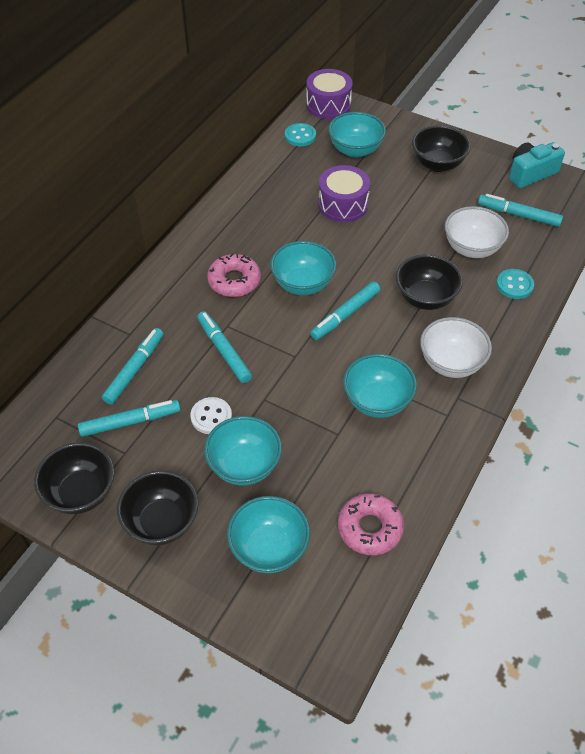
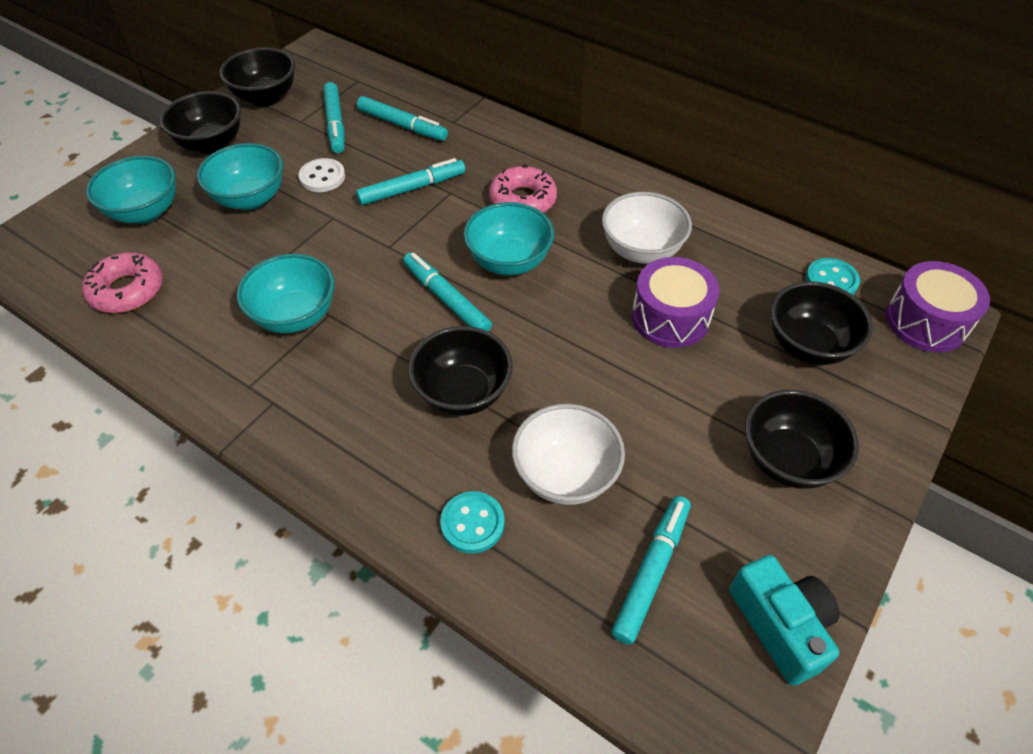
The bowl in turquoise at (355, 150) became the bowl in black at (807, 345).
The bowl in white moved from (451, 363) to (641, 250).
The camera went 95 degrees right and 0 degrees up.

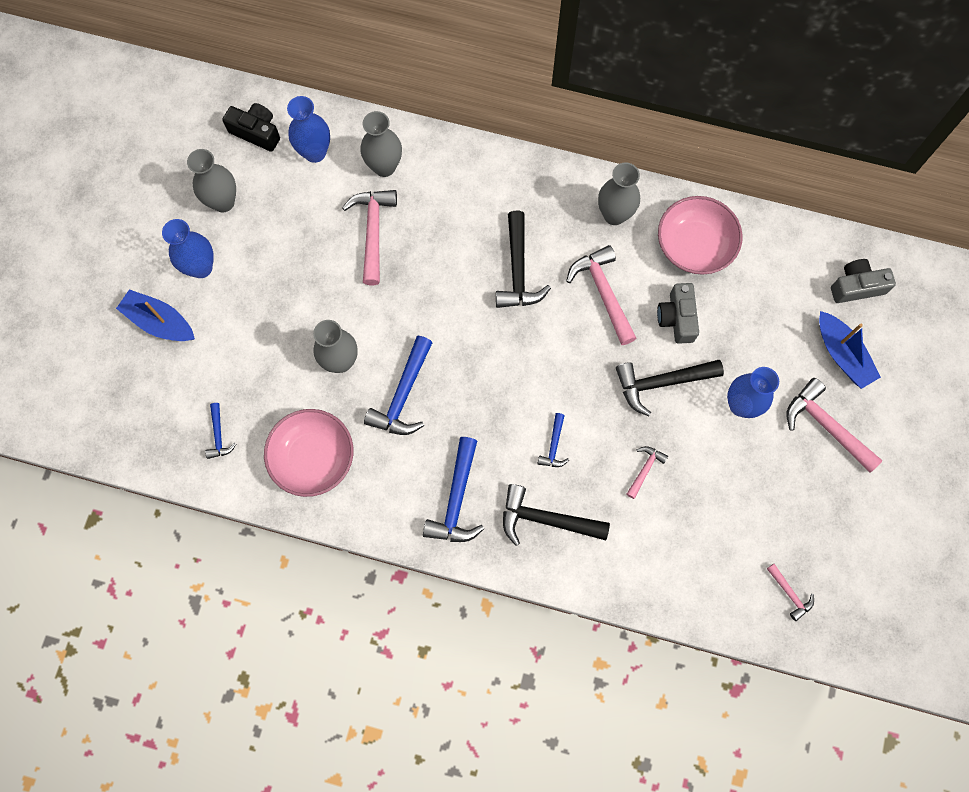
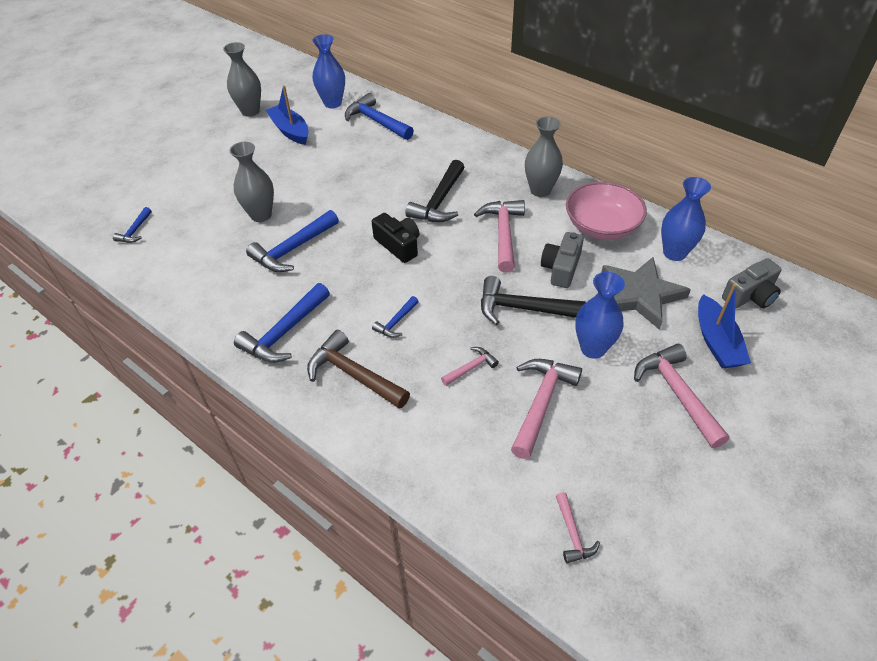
The boat in blue moved from (160, 322) to (290, 131).
The vase in blue moved from (201, 267) to (674, 253).
The camera in black moved from (256, 132) to (398, 245).
The bowl in pink at (313, 458) disappeared.
The hammer in pink moved from (373, 231) to (541, 403).
The vase in grey at (384, 166) was replaced by the hammer in blue at (376, 121).
The hammer in black at (545, 519) became the hammer in brown at (353, 374).
The camera in grey at (856, 286) turned 135 degrees clockwise.
The star in grey at (640, 295) appeared.
The camera went 25 degrees right and 25 degrees down.

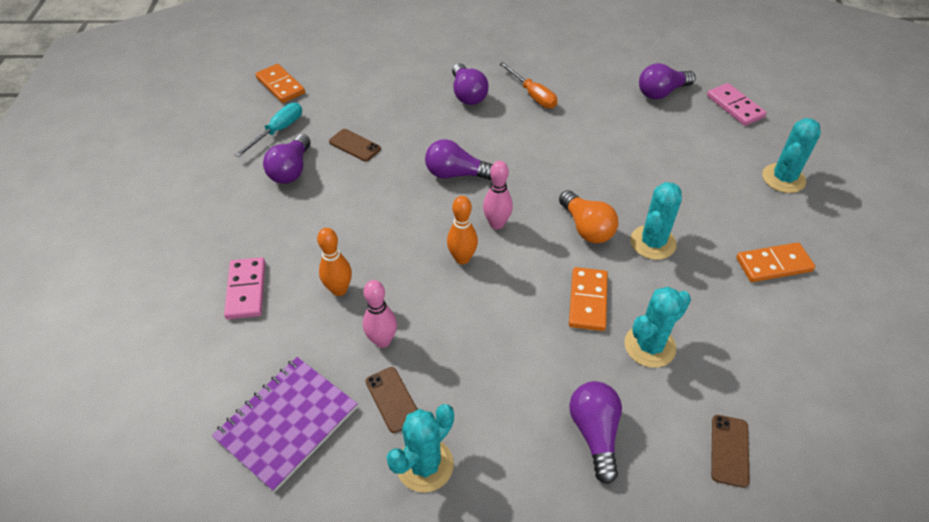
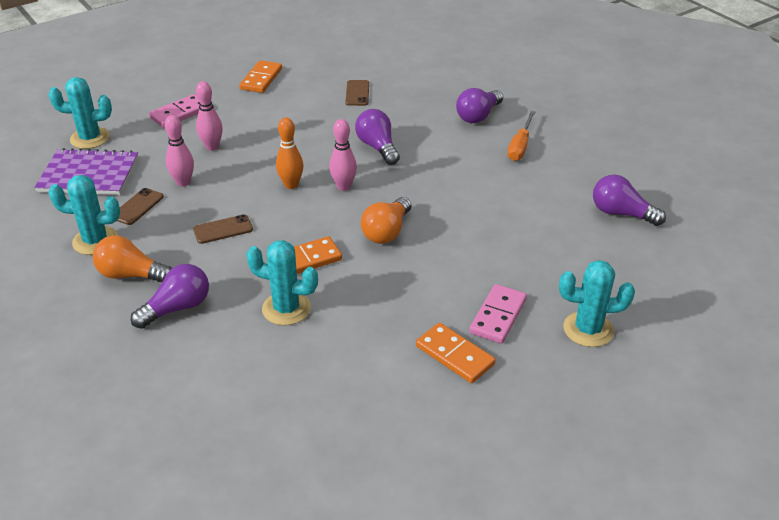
The screwdriver in turquoise at (278, 131) disappeared.
The domino in orange moved from (280, 86) to (261, 79).
The light bulb in purple at (291, 170) disappeared.
The bowling pin in orange at (339, 290) became the bowling pin in pink at (212, 147).
The cactus in turquoise moved from (652, 242) to (90, 138).
The domino in pink moved from (734, 106) to (498, 316).
The phone in brown moved from (729, 450) to (223, 229).
The light bulb in orange at (131, 275) appeared.
The camera went 55 degrees right and 10 degrees down.

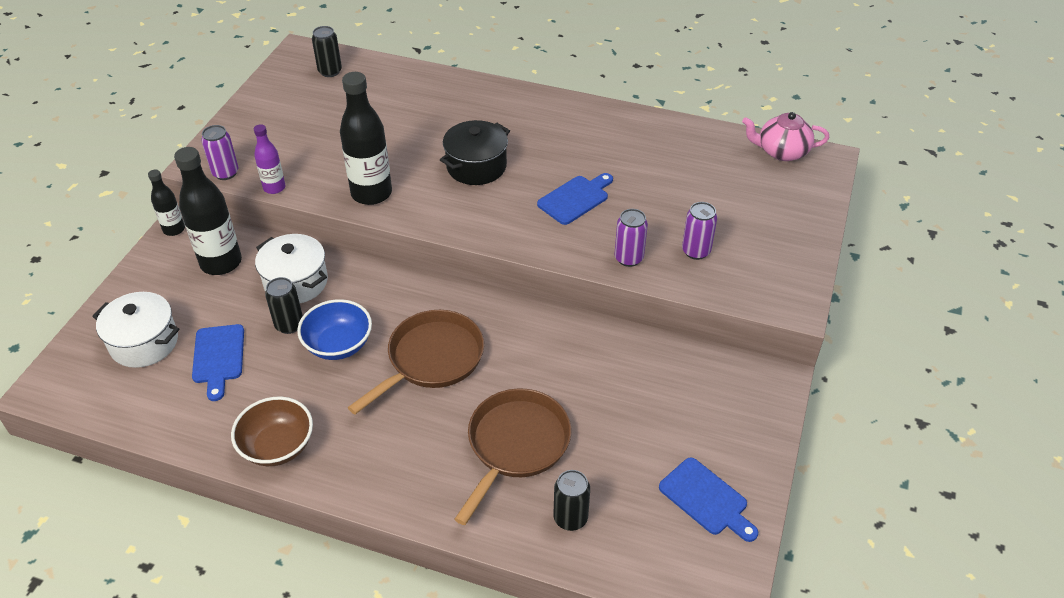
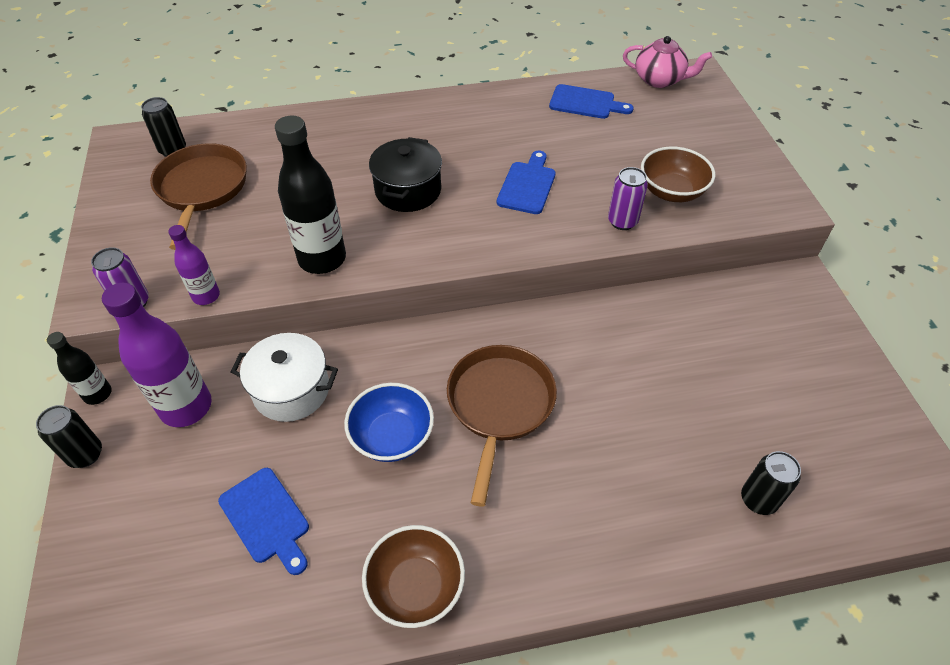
The pot in white at (144, 342) disappeared.
The bottle in black at (221, 263) became the bottle in purple at (186, 407).
The can in black moved from (289, 325) to (85, 454).
The pan in brown moved from (515, 445) to (201, 189).
The cutting board in blue moved from (706, 499) to (585, 103).
The can in purple at (696, 251) was replaced by the bowl in brown at (671, 191).
The teapot in pink at (781, 151) turned 135 degrees counterclockwise.
The camera went 30 degrees left and 5 degrees up.

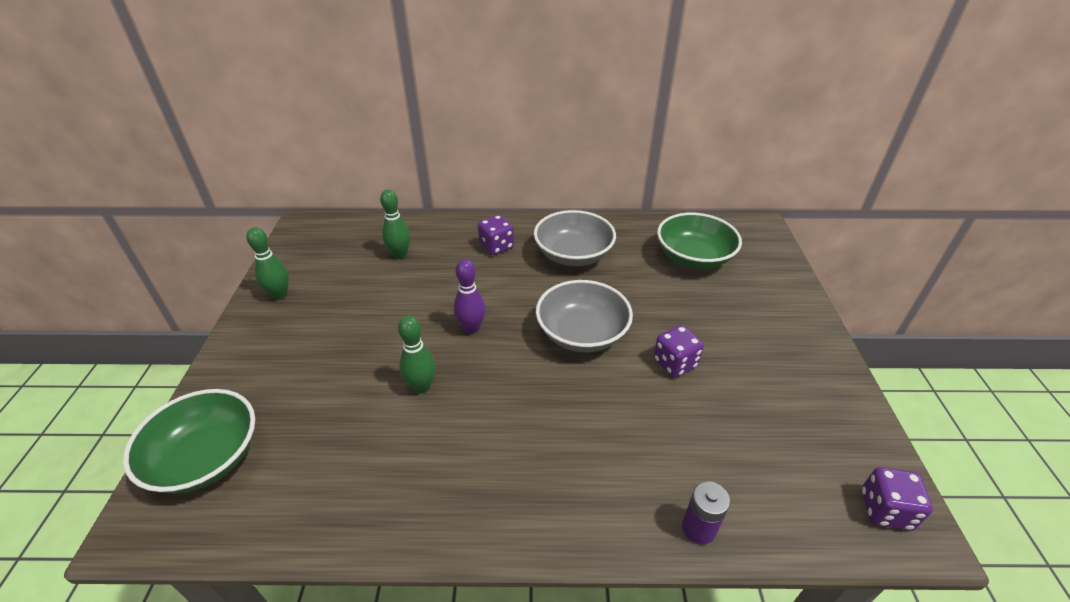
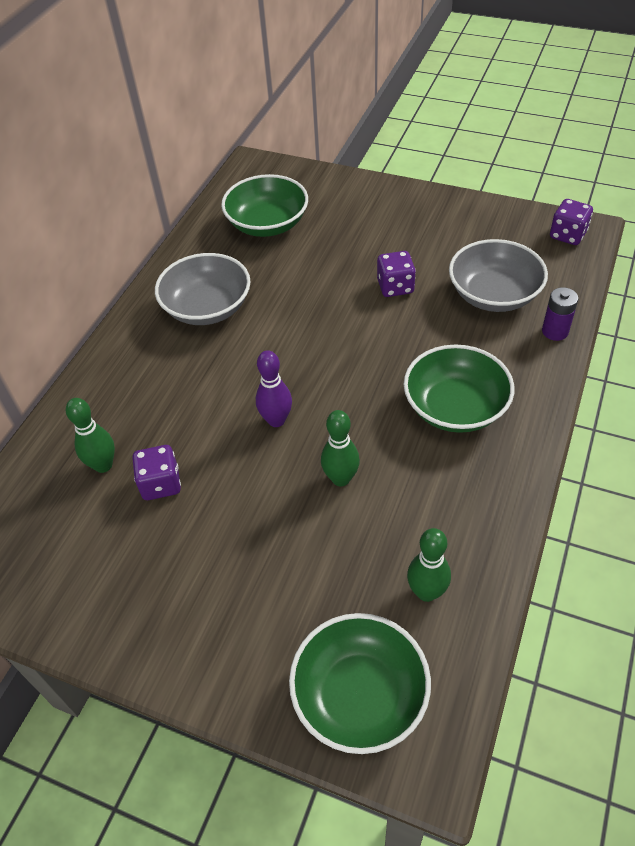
The bowling pin in green moved from (279, 295) to (426, 592).
The dice in purple moved from (496, 246) to (161, 484).
The bowl in grey moved from (582, 333) to (493, 295).
The bowl in green at (455, 407) appeared.
The camera went 65 degrees left and 10 degrees up.

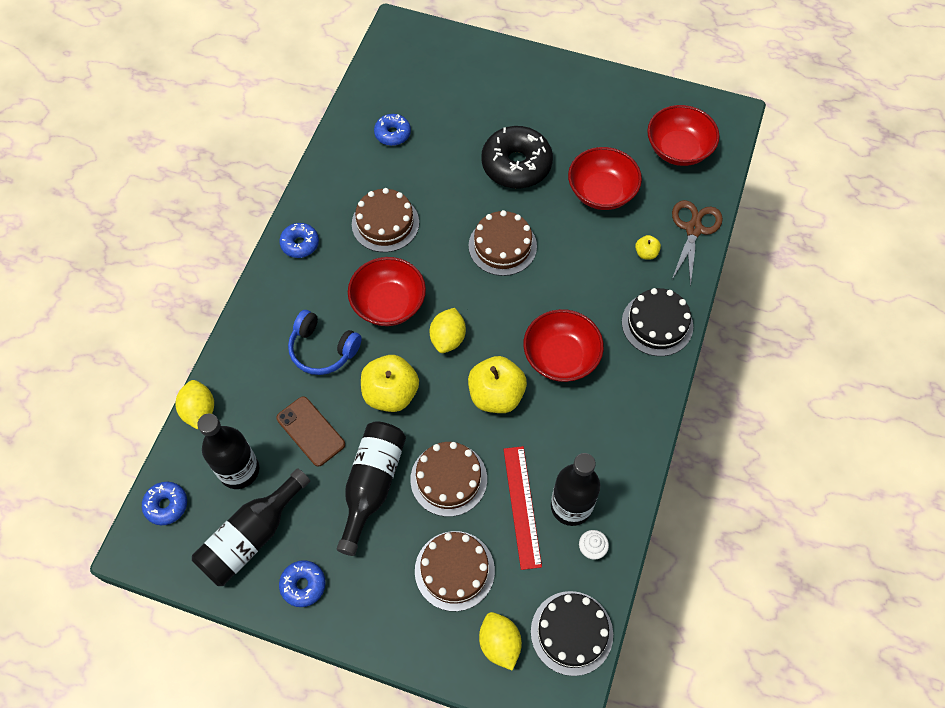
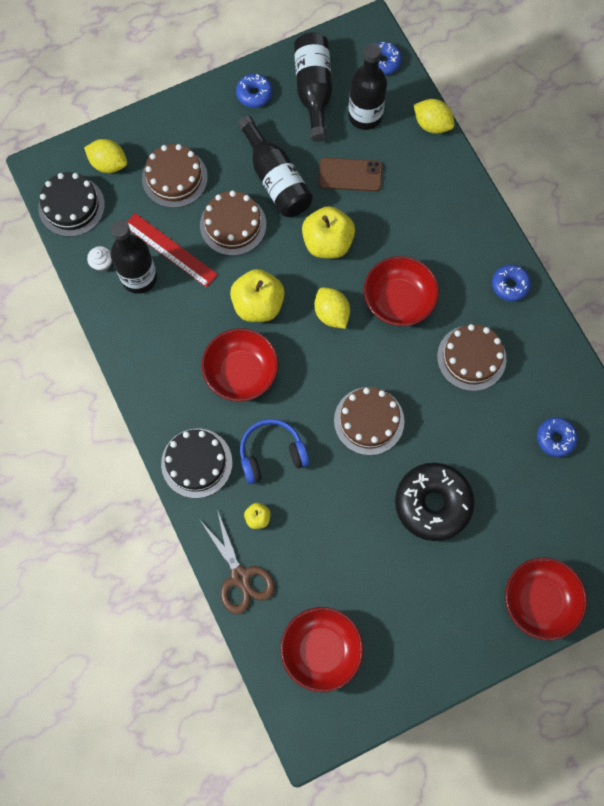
The headphones in blue moved from (323, 349) to (272, 454).
The bowl in red moved from (601, 192) to (539, 601).
The camera went 135 degrees right and 10 degrees up.

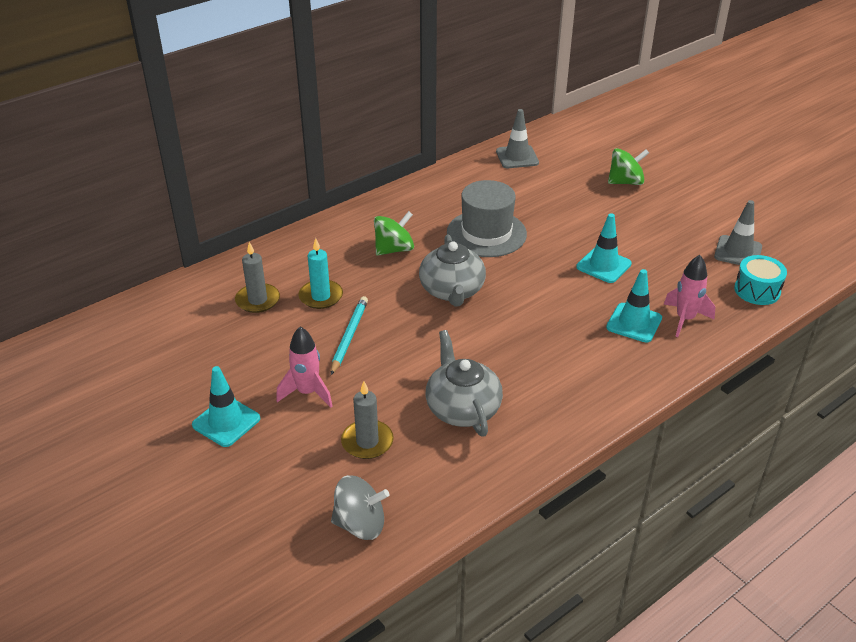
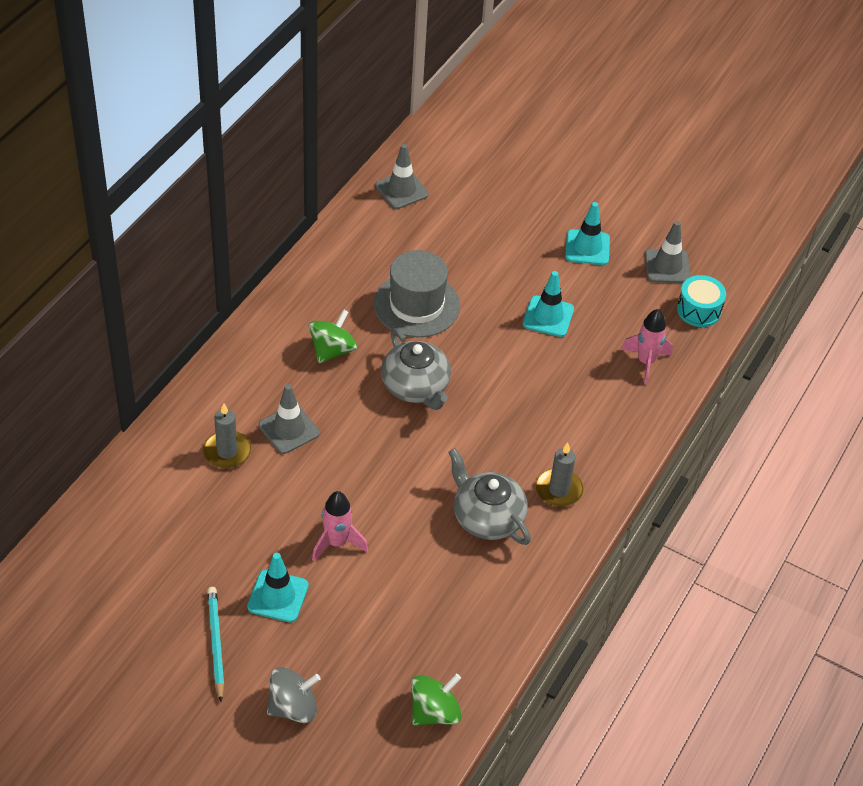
The candle in turquoise at (321, 296) was replaced by the traffic cone in grey at (289, 429).
The pencil in turquoise moved from (349, 336) to (216, 643).
The spinning top in grey moved from (360, 524) to (293, 707).
The candle in grey moved from (367, 442) to (558, 490).
The traffic cone in turquoise moved from (634, 323) to (587, 248).
The spinning top in green moved from (625, 182) to (434, 712).
The camera went 25 degrees left and 10 degrees up.

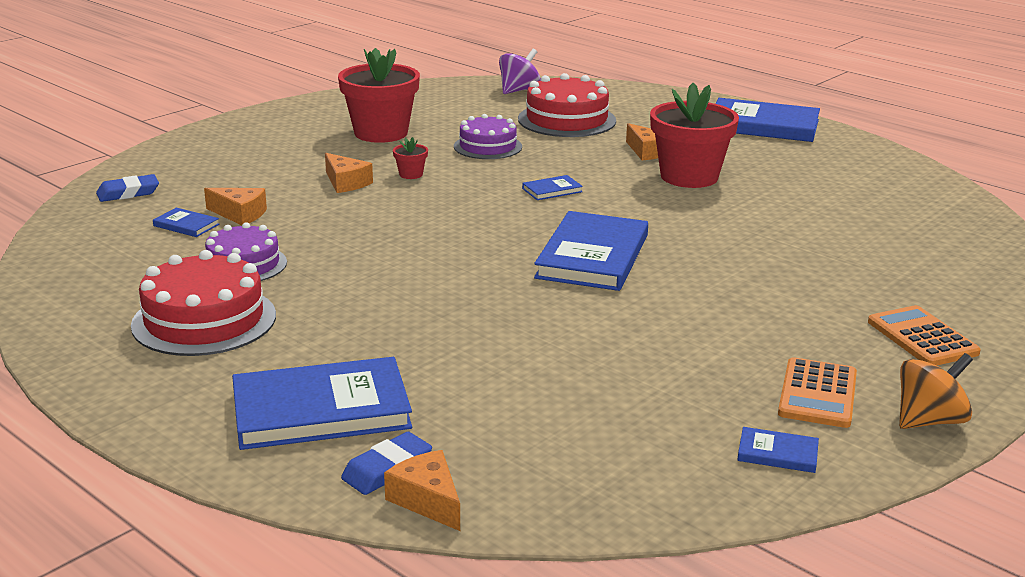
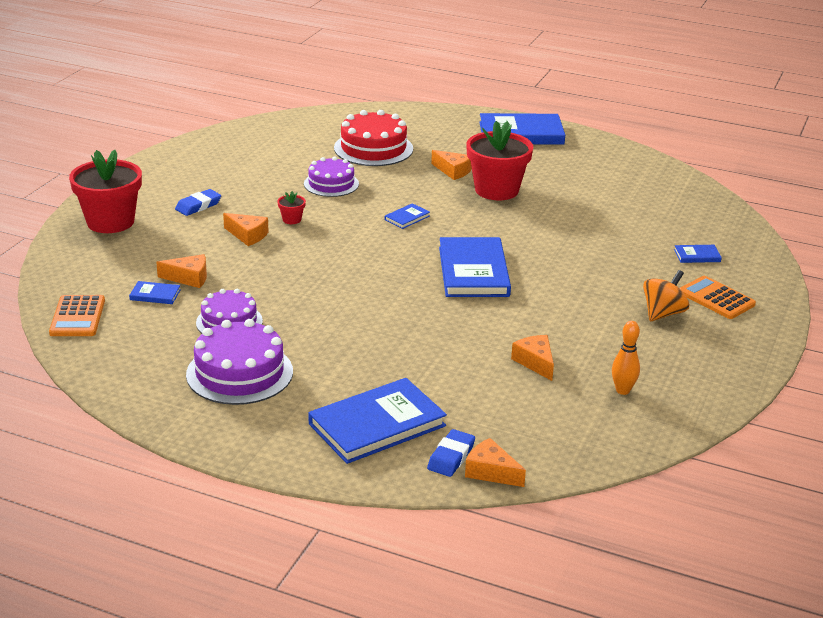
The eraser in blue moved from (128, 193) to (198, 206).
The cake in red at (204, 320) became the cake in purple at (239, 373).
The flower pot in red moved from (381, 133) to (110, 222).
The spinning top in purple at (519, 90) disappeared.
The book in blue moved from (777, 453) to (697, 256).
The calculator in orange moved from (817, 394) to (77, 317).
The spinning top in orange moved from (929, 421) to (663, 313).
The cheese in orange at (535, 362) appeared.
The bowling pin in orange at (622, 390) appeared.
The camera went 20 degrees left and 5 degrees up.

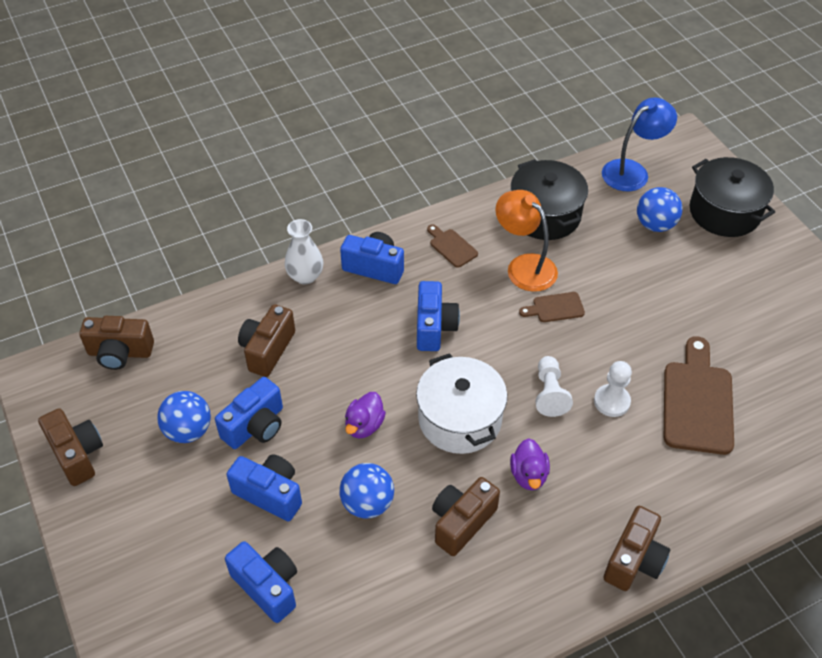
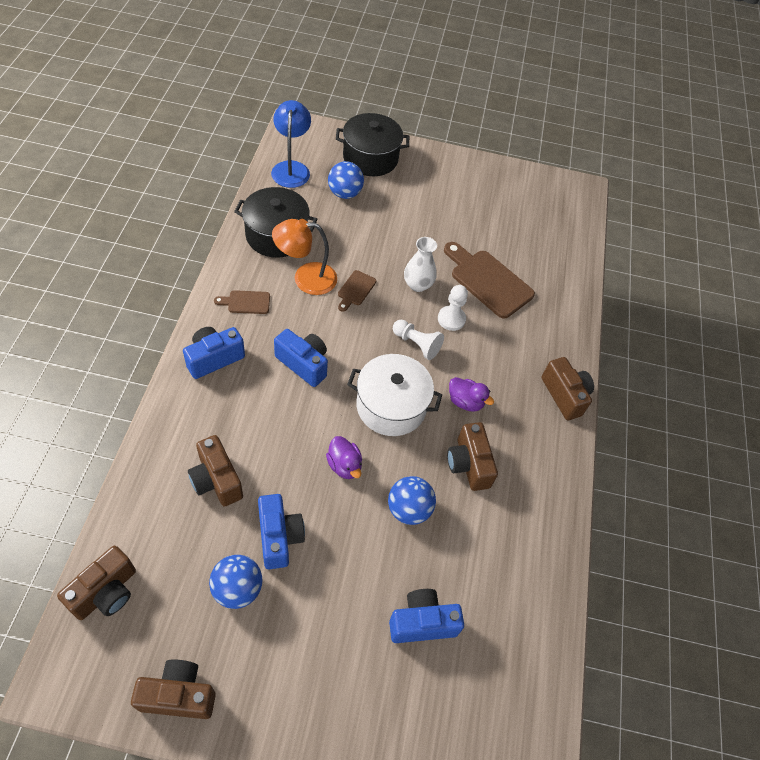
The camera in blue at (270, 494) disappeared.
The vase in white moved from (305, 276) to (417, 285).
The camera went 60 degrees left and 5 degrees up.

